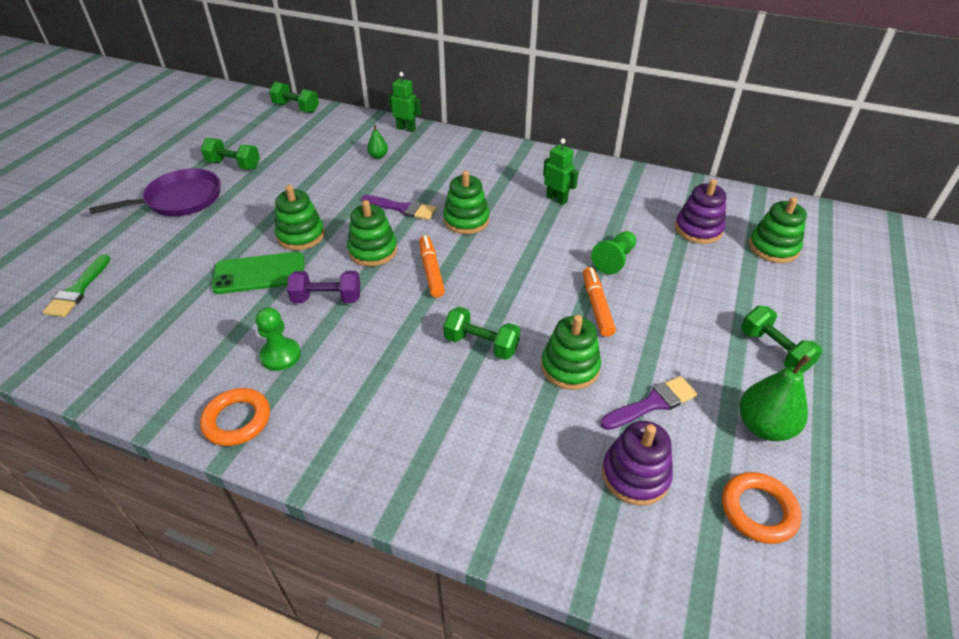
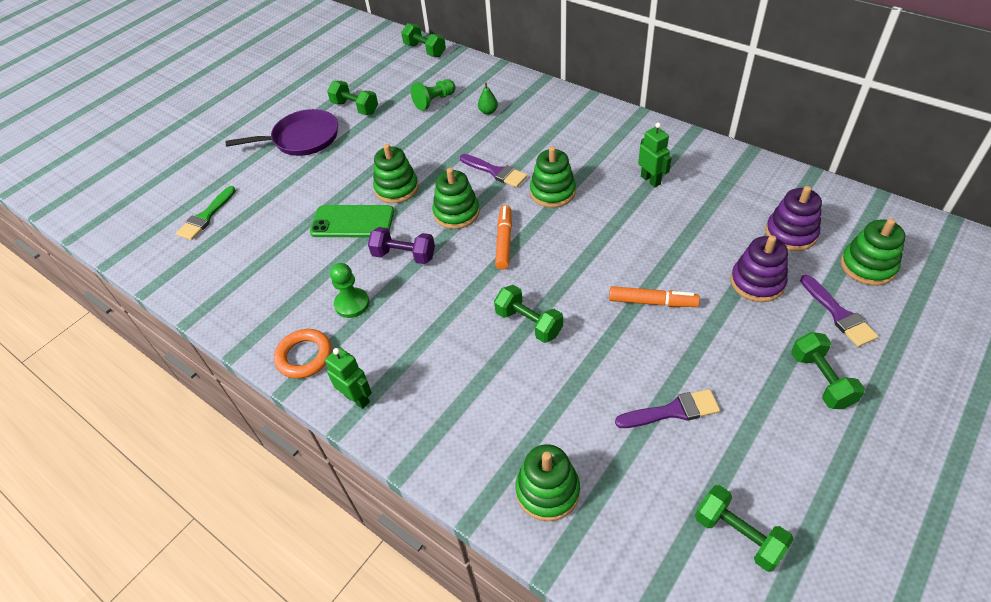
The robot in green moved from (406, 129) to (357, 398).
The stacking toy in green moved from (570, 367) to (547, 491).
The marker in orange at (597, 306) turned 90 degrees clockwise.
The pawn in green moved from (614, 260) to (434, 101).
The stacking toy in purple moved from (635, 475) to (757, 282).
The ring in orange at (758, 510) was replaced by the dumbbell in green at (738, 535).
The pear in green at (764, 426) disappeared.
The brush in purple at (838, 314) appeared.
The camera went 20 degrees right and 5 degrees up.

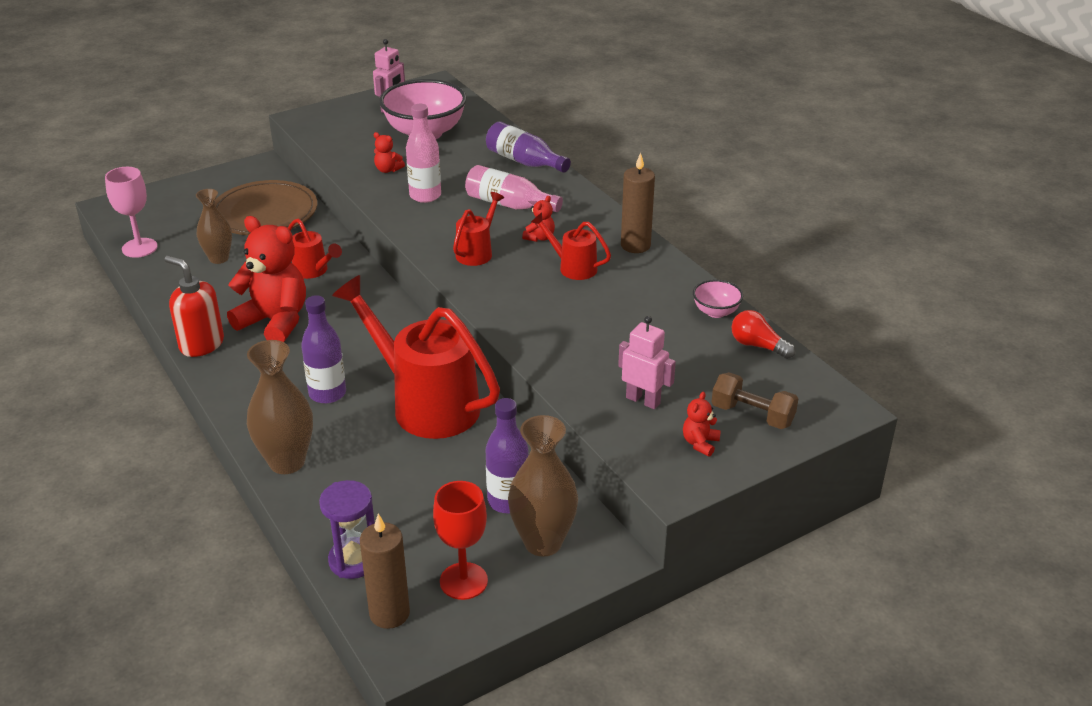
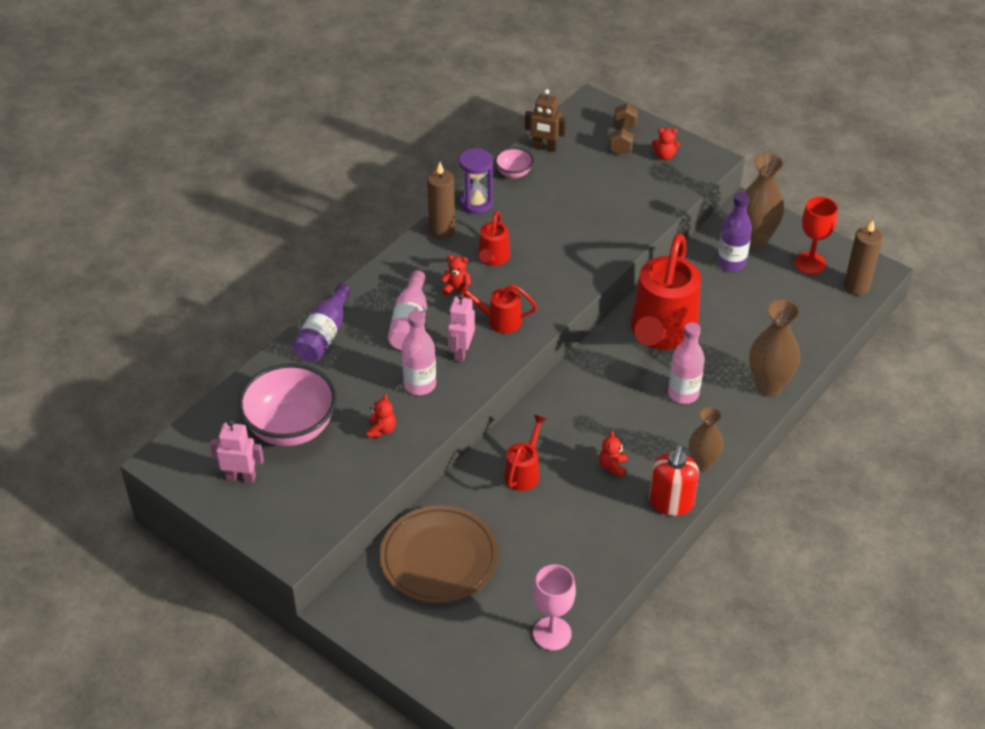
The vase in brown moved from (219, 258) to (703, 463).
The teddy bear in red at (275, 322) changed to 0.42 times the size.
The bottle in purple at (327, 394) became the bottle in pink at (683, 394).
The hourglass in purple moved from (354, 560) to (476, 203).
The robot in pink moved from (643, 400) to (461, 352).
The light bulb in red at (758, 346) was replaced by the robot in brown at (544, 147).
The camera went 110 degrees left and 10 degrees up.

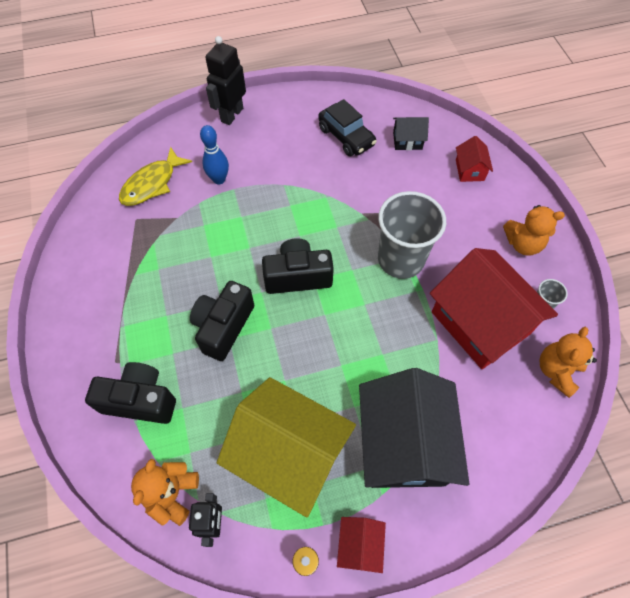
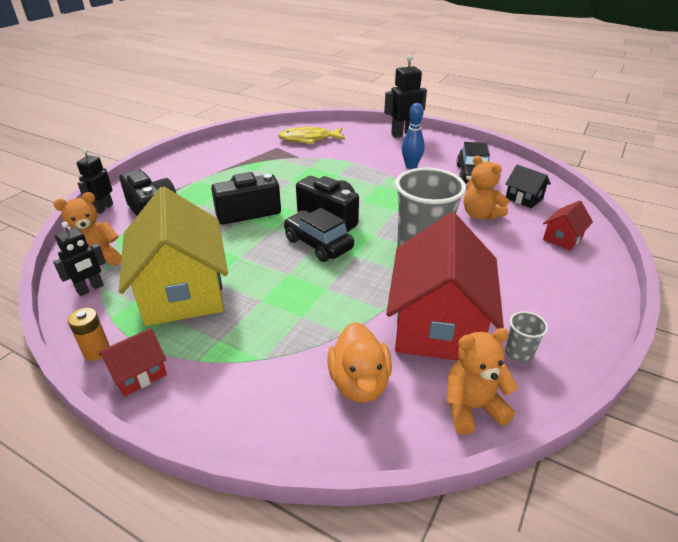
The bowling pin in blue moved from (219, 179) to (411, 166).
The house in black at (404, 443) disappeared.
The teddy bear in orange moved from (523, 244) to (480, 215).
The robot in black at (103, 208) appeared.
The car in black at (318, 244) appeared.
The duck in orange at (359, 383) appeared.
The camera went 45 degrees right and 25 degrees down.

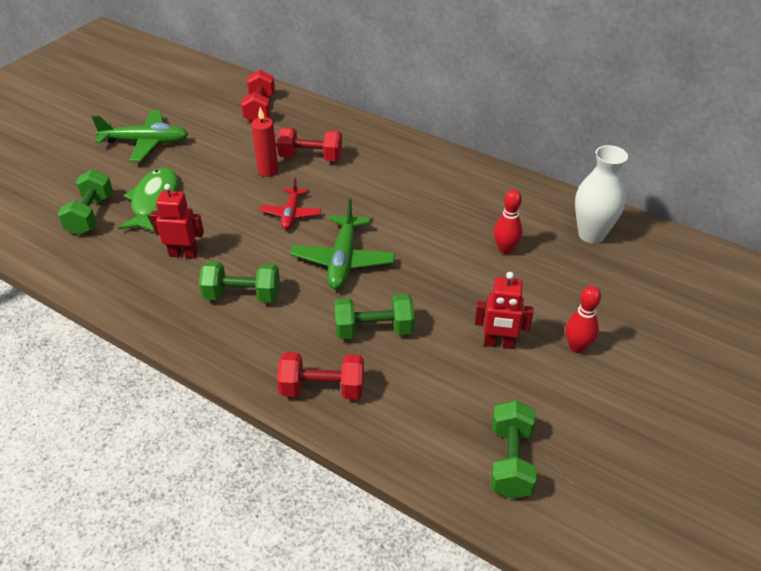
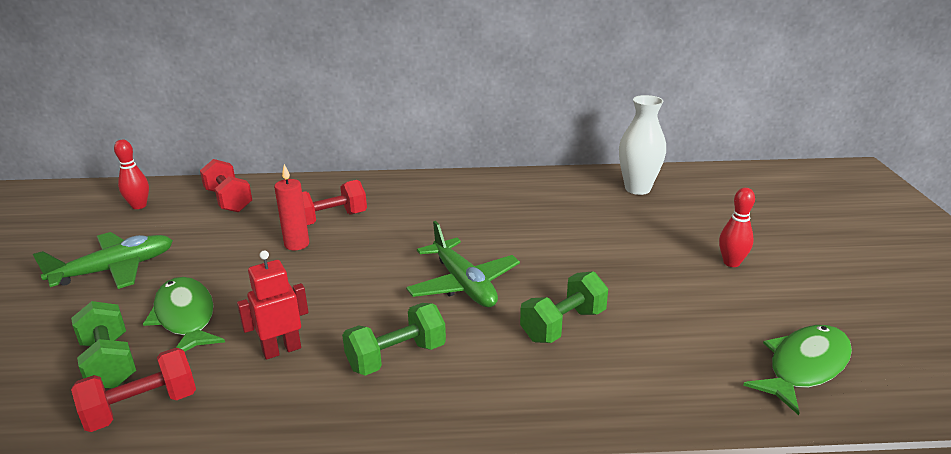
The plane in red at (291, 214) disappeared.
The dumbbell in red moved from (322, 389) to (142, 408).
The robot in red at (499, 343) disappeared.
The dumbbell in green at (510, 461) was replaced by the fish in green at (804, 367).
The bowling pin in red moved from (505, 249) to (139, 206).
The camera went 35 degrees left and 15 degrees down.

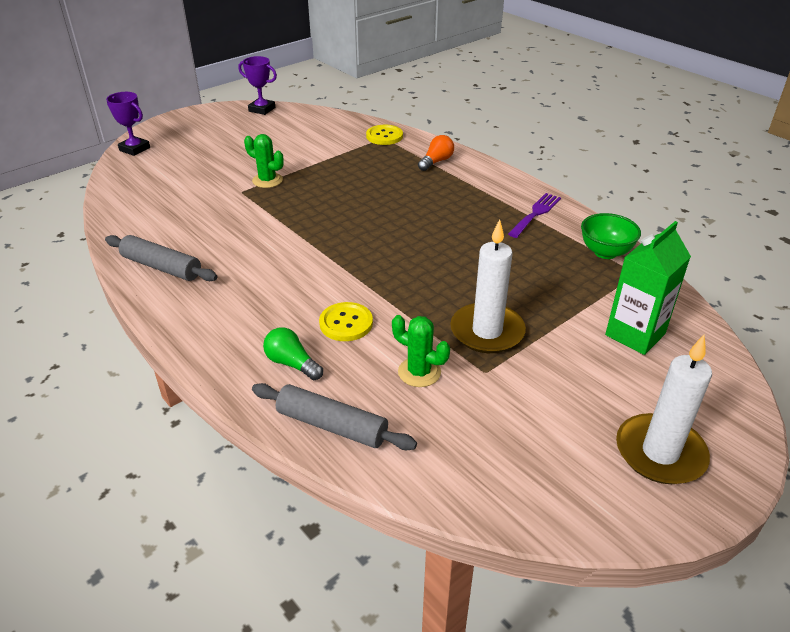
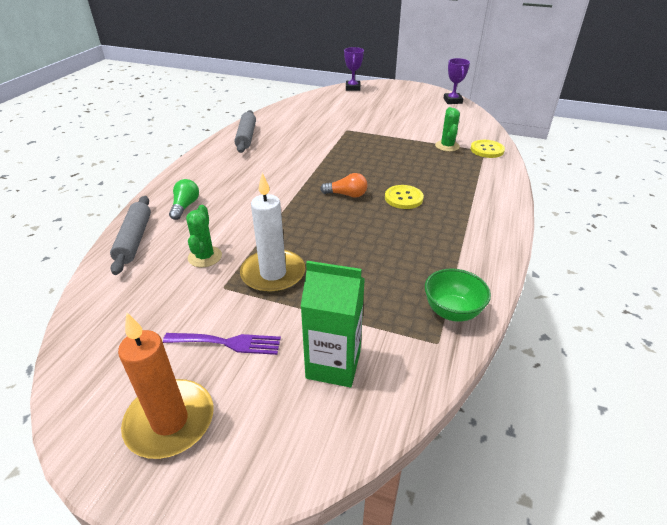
The cactus in green moved from (267, 180) to (447, 146).
The button in yellow moved from (346, 323) to (403, 198).
The light bulb in orange moved from (436, 162) to (346, 195).
The fork in purple moved from (536, 213) to (228, 343).
The candle in white at (660, 452) became the candle in orange at (170, 421).
The camera went 60 degrees right and 0 degrees up.

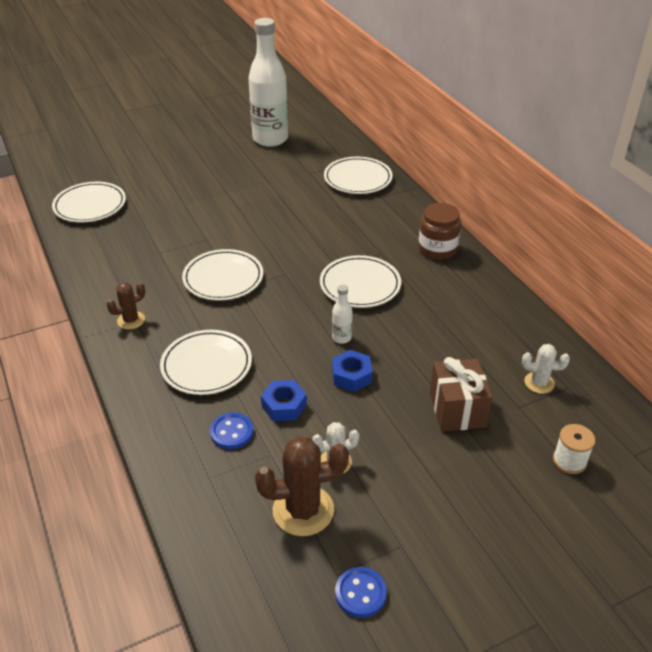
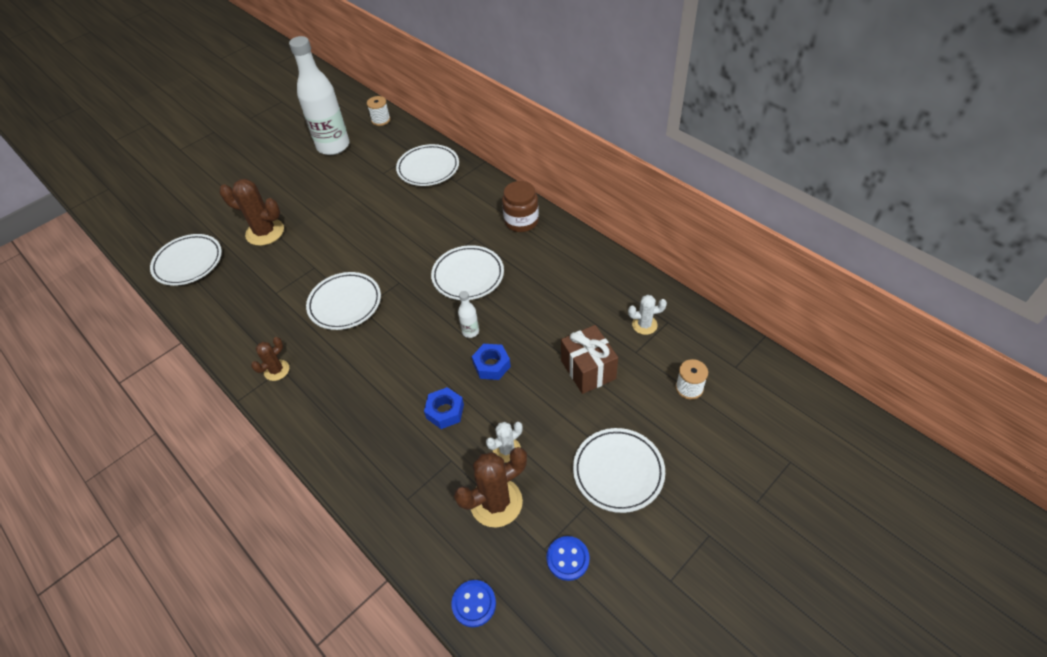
The plate in white moved from (206, 366) to (618, 472).
The button in blue moved from (231, 432) to (474, 604).
The cactus in brown at (265, 232) appeared.
The spool in white at (381, 120) appeared.
The camera went 15 degrees left and 10 degrees up.

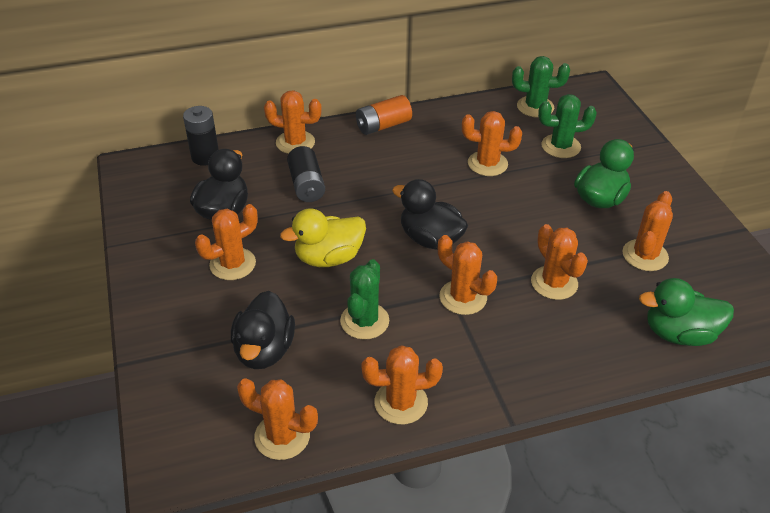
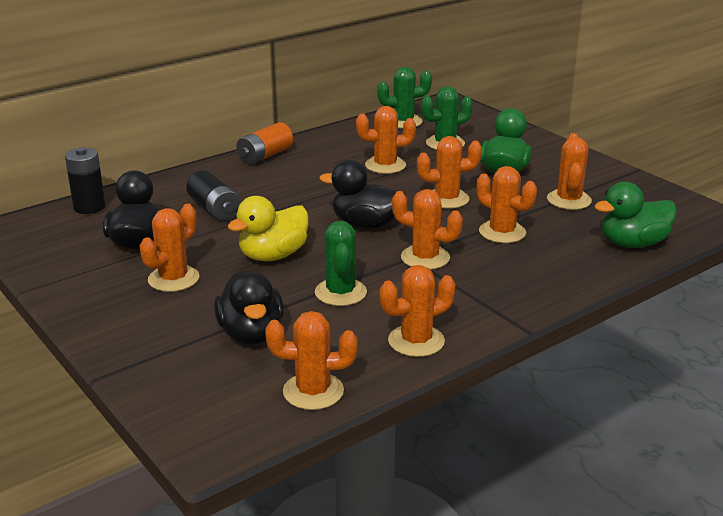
The cactus in orange moved from (295, 142) to (447, 199).
The camera went 20 degrees left and 15 degrees down.

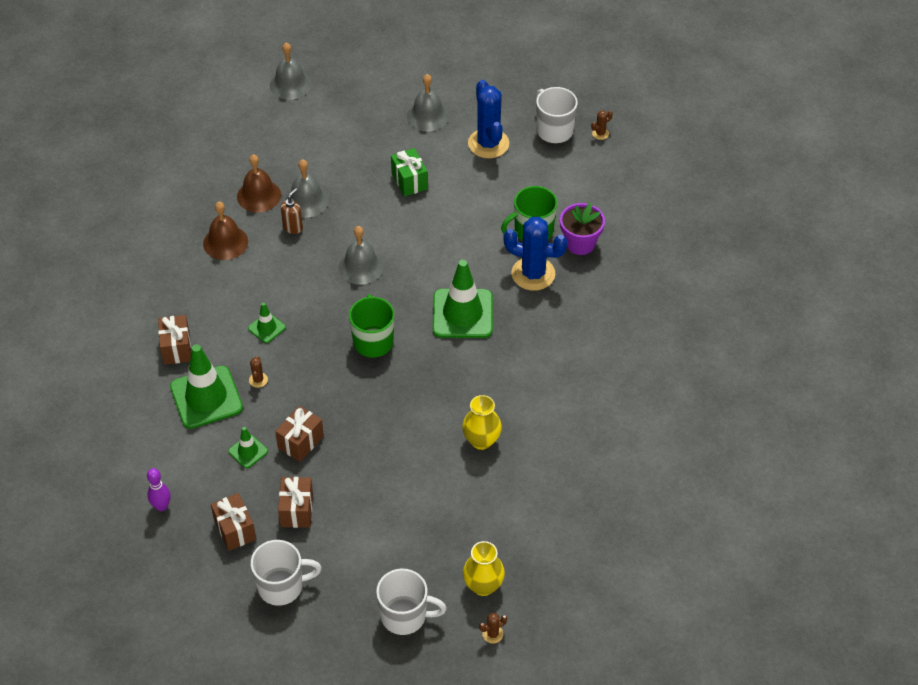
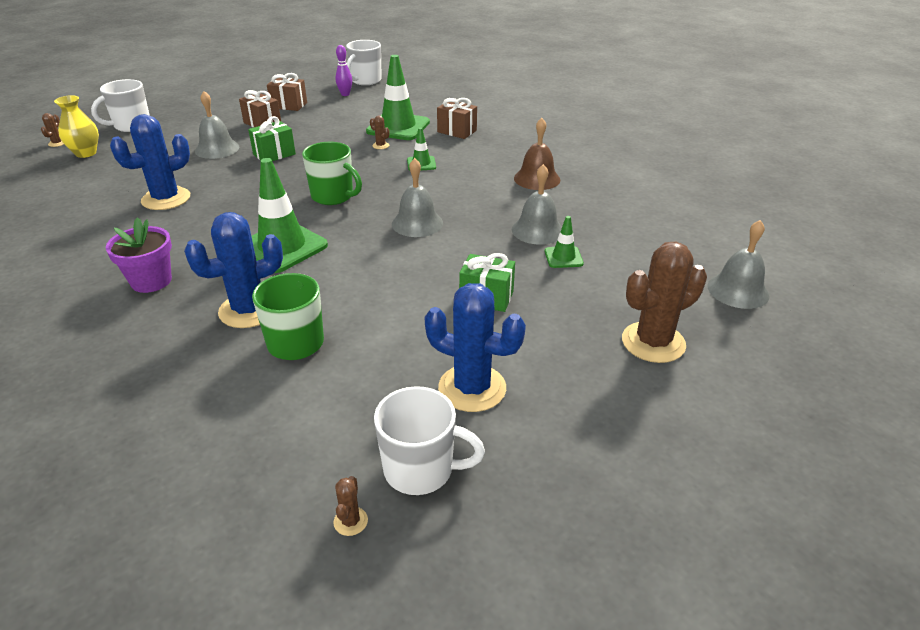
The traffic cone in green moved from (248, 451) to (563, 257).
The bell in brown at (259, 195) disappeared.
The mug in white moved from (282, 586) to (365, 81).
The gift in brown at (300, 442) disappeared.
The soap dispenser in brown at (293, 227) disappeared.
The bell in grey moved from (428, 116) to (217, 149).
The vase in yellow at (481, 440) was replaced by the cactus in blue at (166, 199).
The flower pot in purple moved from (580, 243) to (151, 281).
The gift in green at (274, 154) appeared.
The cactus in brown at (653, 342) appeared.
The camera went 130 degrees right and 15 degrees down.

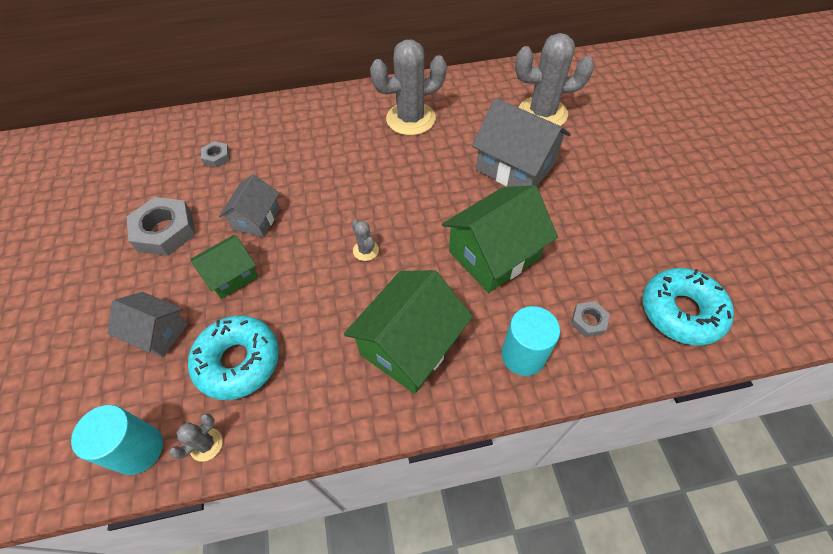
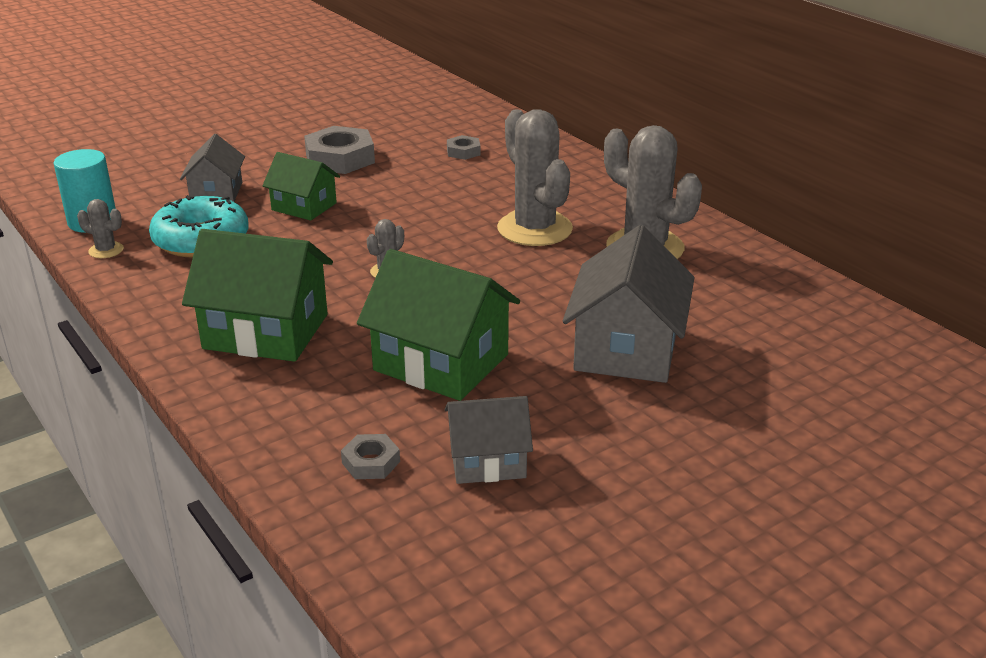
The house in grey moved from (256, 219) to (487, 461).
The cylinder in turquoise at (523, 355) disappeared.
The cactus in grey moved from (542, 113) to (534, 229).
The donut in turquoise at (681, 312) disappeared.
The camera went 65 degrees right and 25 degrees down.

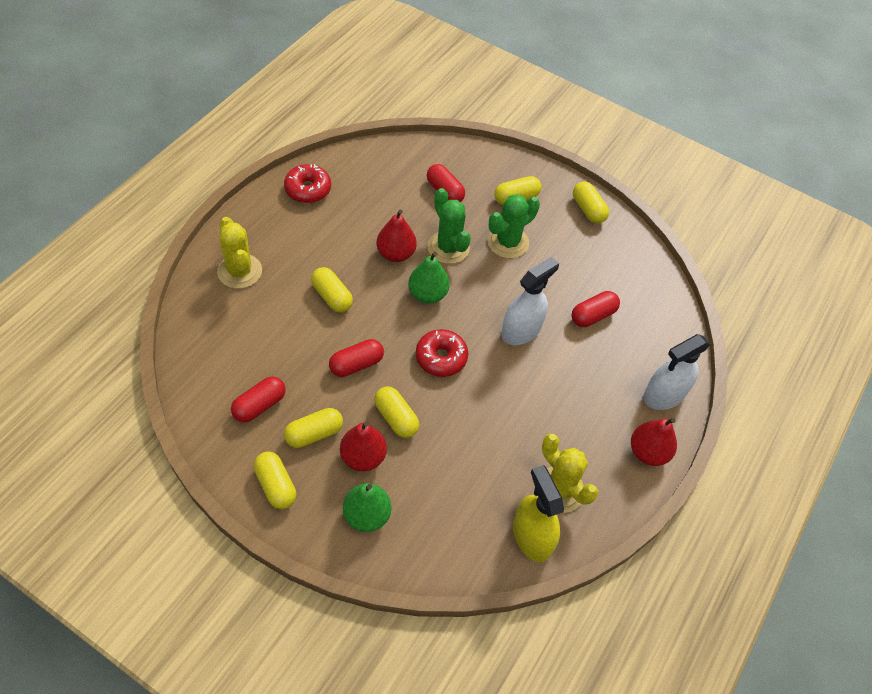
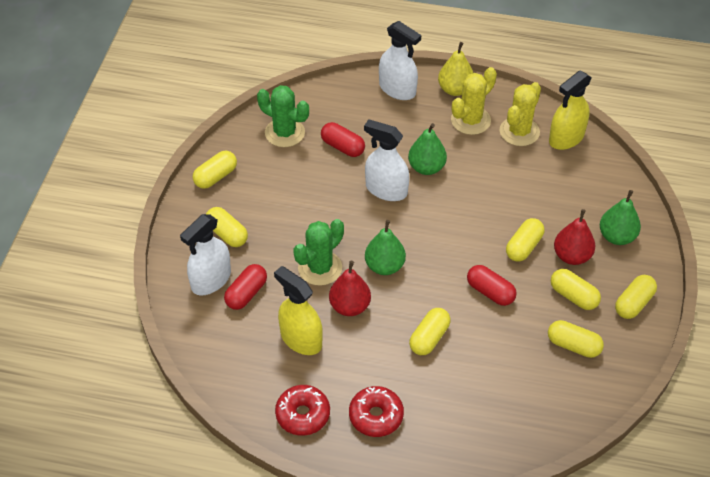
The cactus in yellow moved from (240, 271) to (470, 120).
The capsule in red at (259, 405) became the capsule in yellow at (573, 345).
The donut in red moved from (441, 358) to (376, 416).
The cactus in green moved from (508, 242) to (285, 133).
The pear in red at (648, 452) became the pear in yellow at (455, 89).
The spray bottle in white at (211, 280) appeared.
The spray bottle in yellow at (301, 339) appeared.
The pear in green at (426, 167) appeared.
The camera went 105 degrees left and 5 degrees down.

